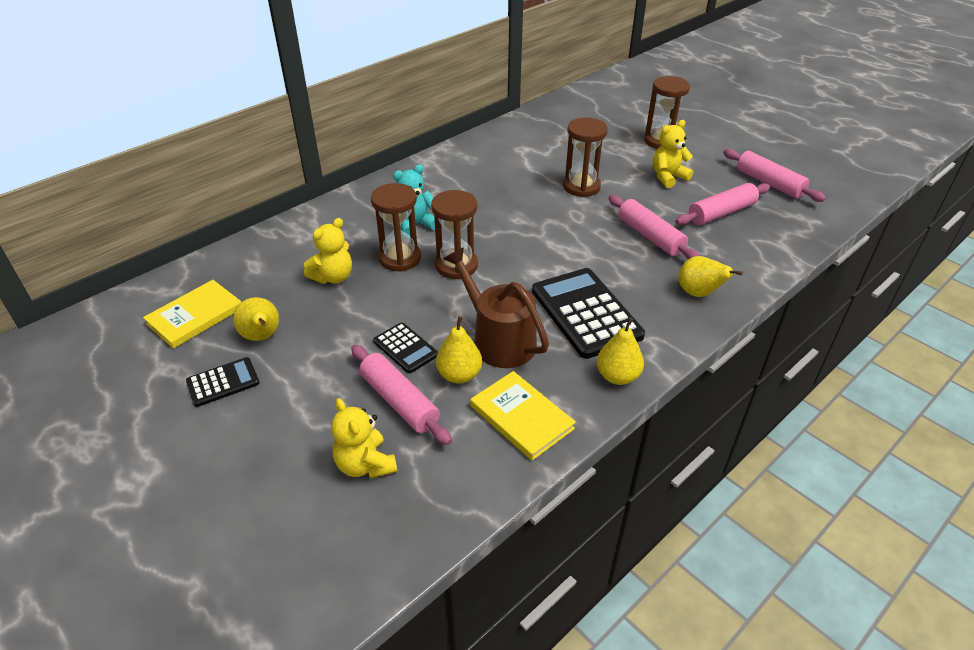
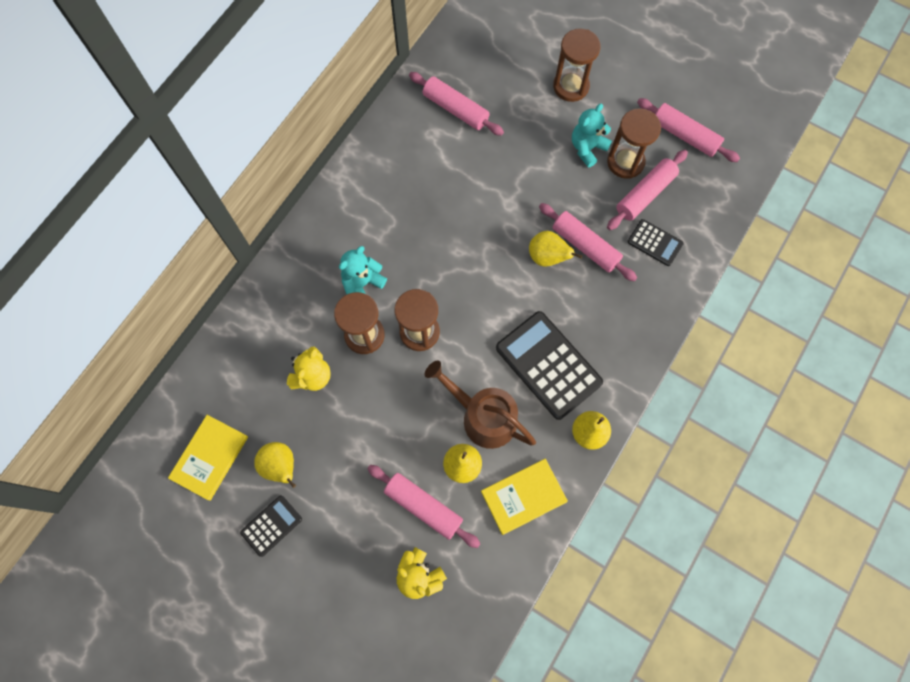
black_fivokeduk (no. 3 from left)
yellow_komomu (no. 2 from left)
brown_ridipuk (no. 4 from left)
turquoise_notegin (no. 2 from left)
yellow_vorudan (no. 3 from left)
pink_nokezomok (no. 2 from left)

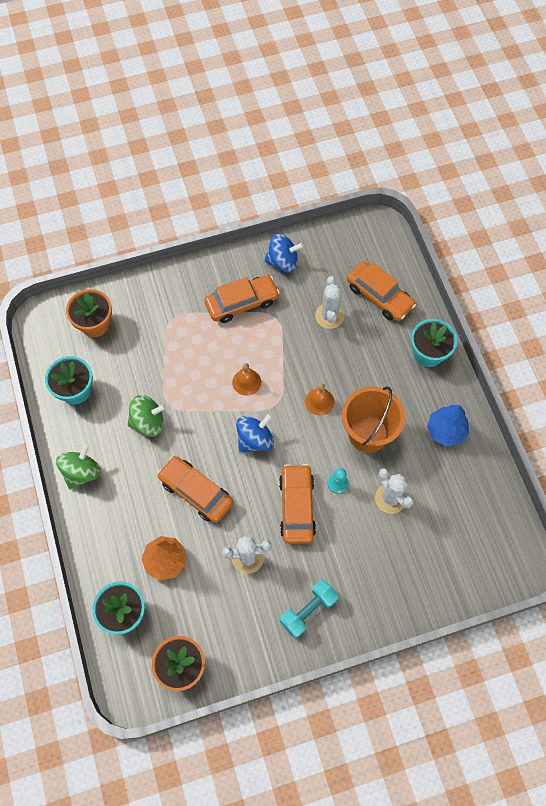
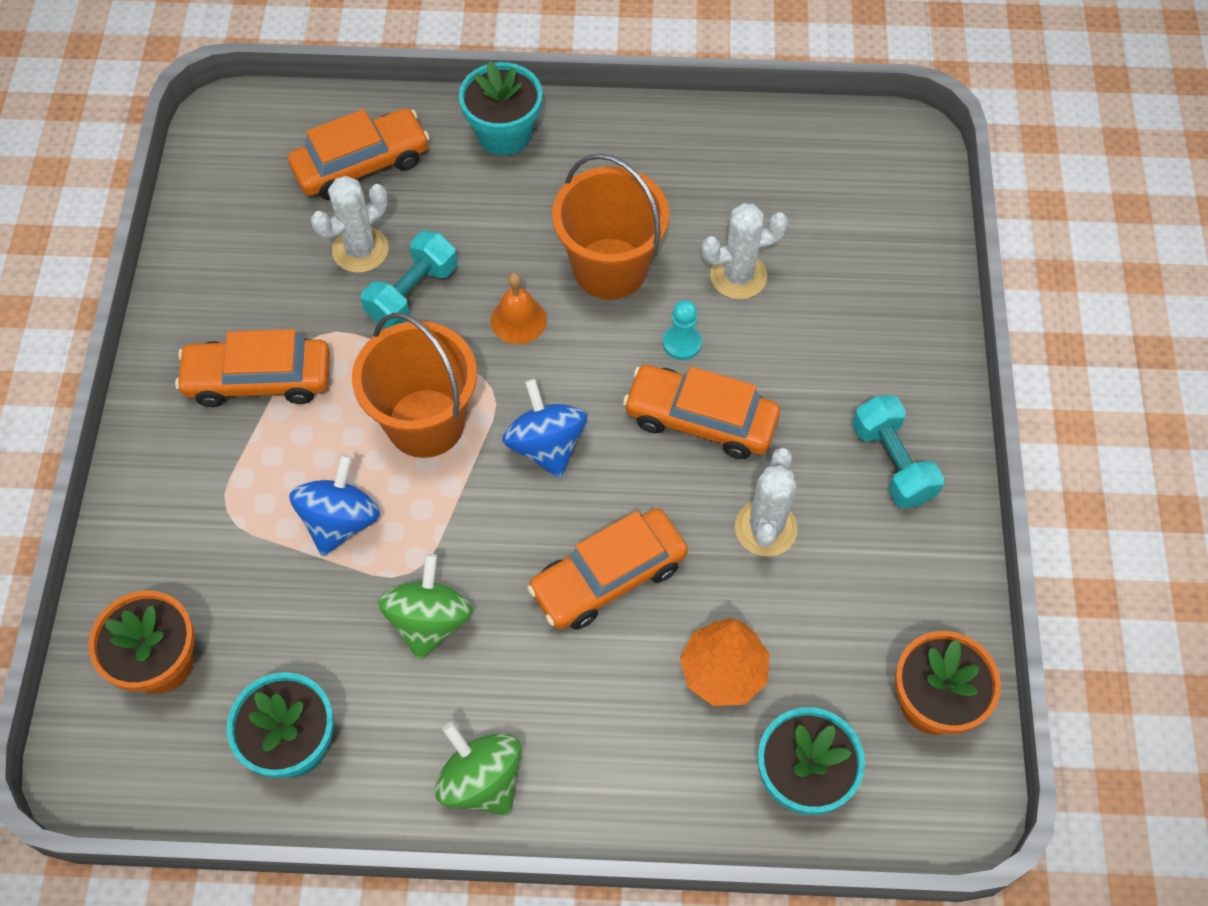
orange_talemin (no. 1 from left)
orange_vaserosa (no. 1 from left)
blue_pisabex (no. 1 from left)
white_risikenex (no. 1 from left)
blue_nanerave
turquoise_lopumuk (no. 1 from left)

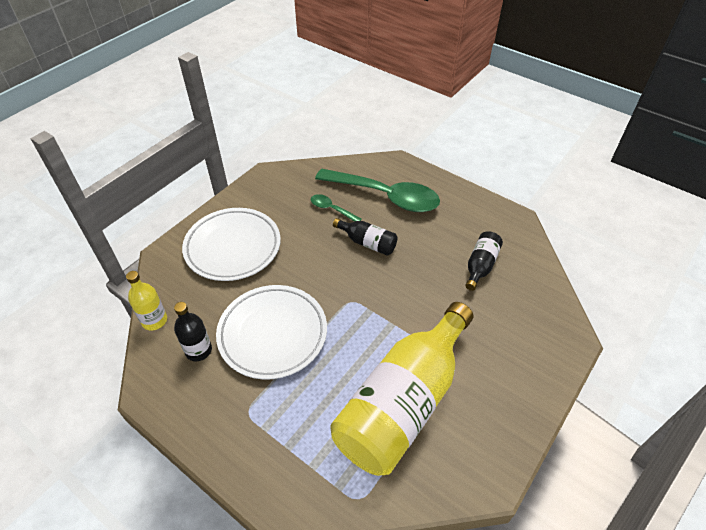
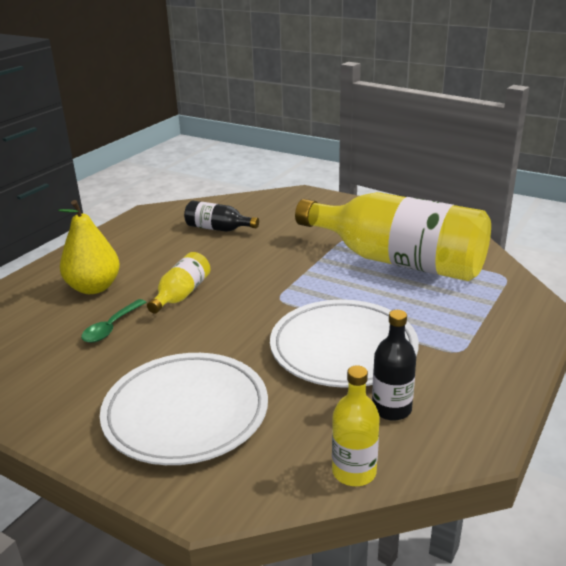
yellow_vorudan
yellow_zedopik (no. 1 from left)

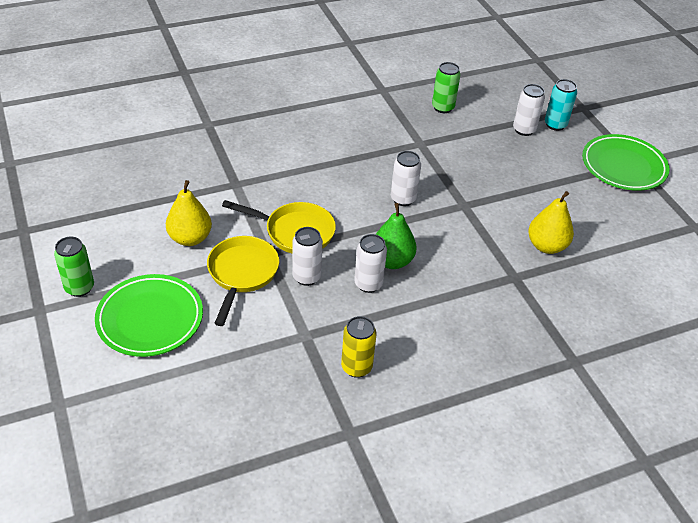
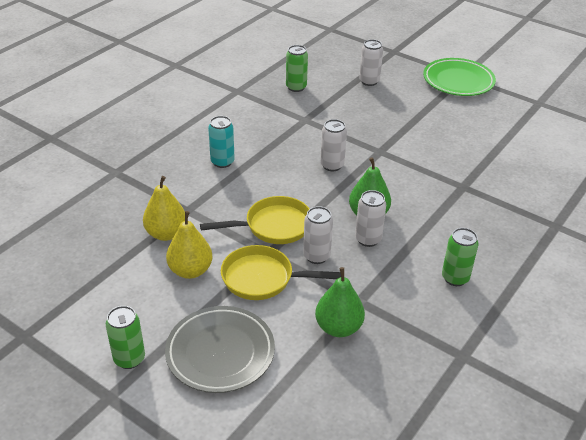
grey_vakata
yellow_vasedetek (no. 2 from left)
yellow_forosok
yellow_vorudan (no. 1 from left)
turquoise_forosok
green_vorudan (no. 1 from left)
green_forosok (no. 3 from left)

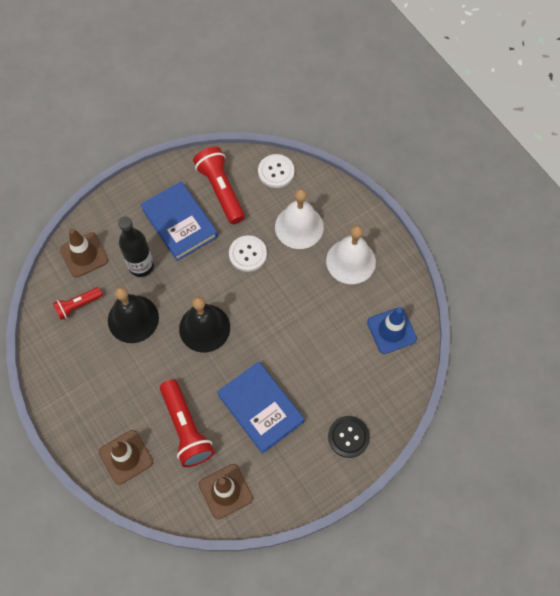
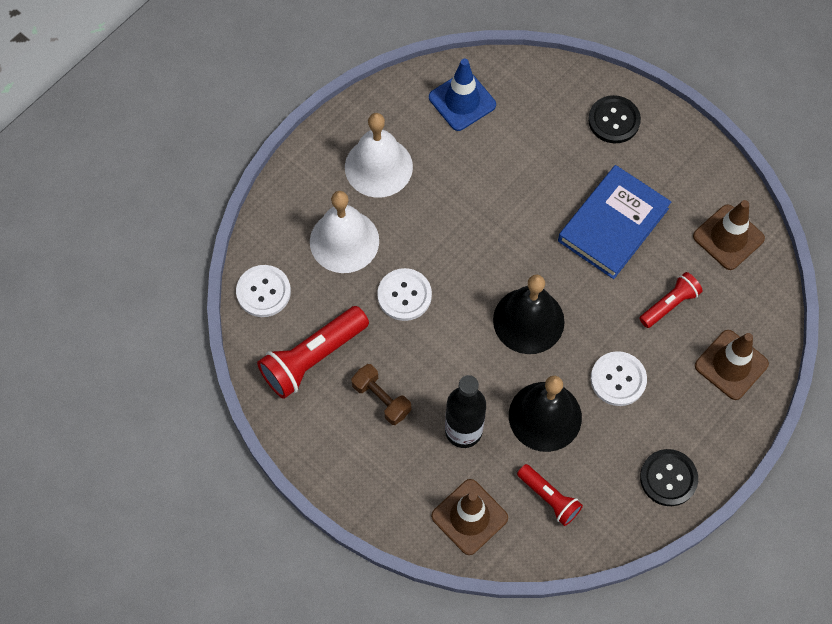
brown_lopumuk
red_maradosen (no. 3 from left)
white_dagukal (no. 3 from left)
black_dagukal (no. 2 from left)

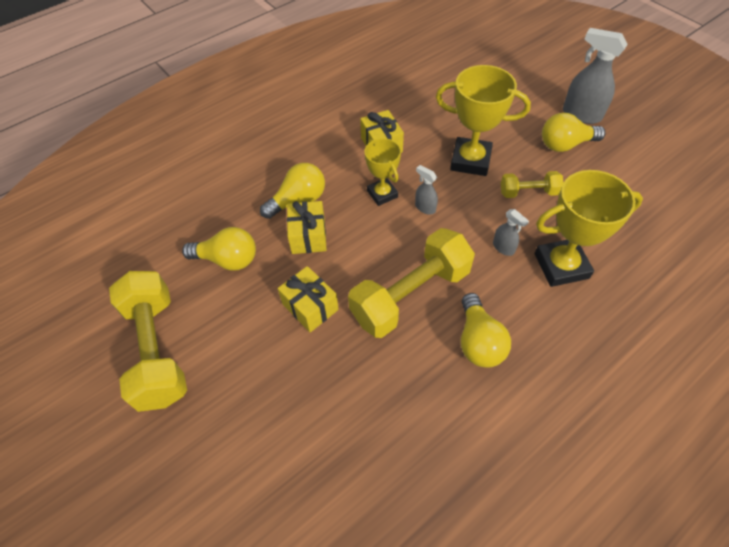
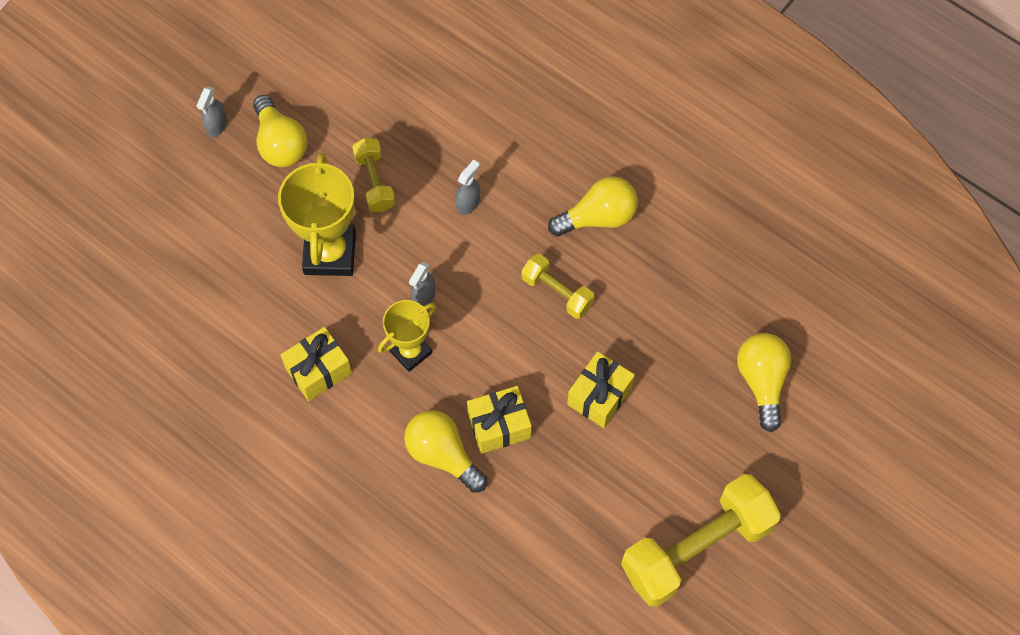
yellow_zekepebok (no. 4 from left)
yellow_lopumuk (no. 2 from left)
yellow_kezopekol (no. 3 from left in the first image)
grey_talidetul (no. 1 from left)

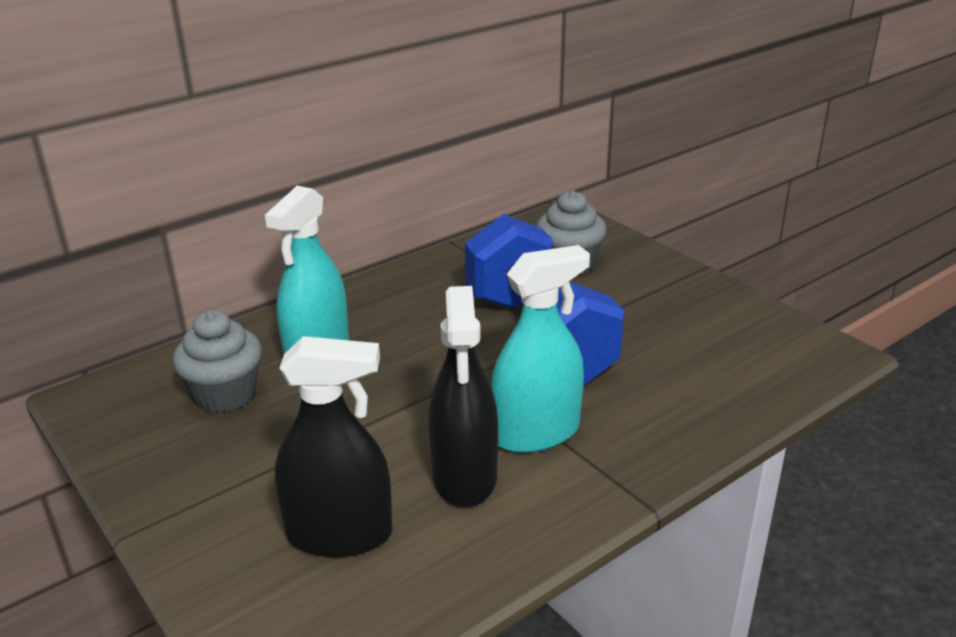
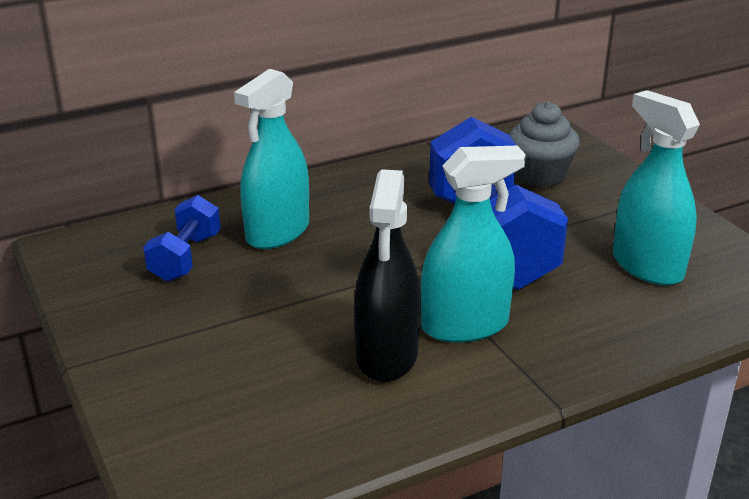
blue_lopumuk (no. 1 from left)
black_talidetul (no. 1 from left in the first image)
turquoise_talidetul (no. 3 from left)

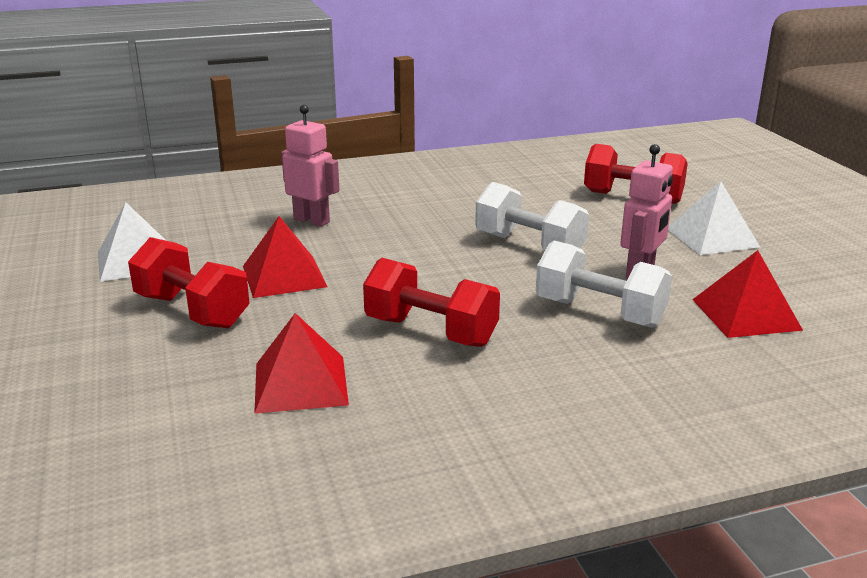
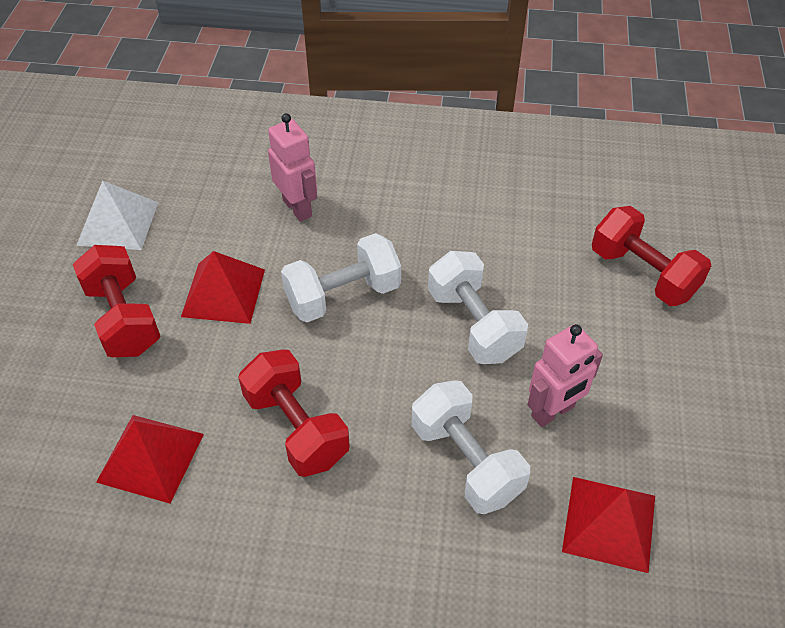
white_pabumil (no. 2 from left in the first image)
white_lopumuk (no. 1 from left)

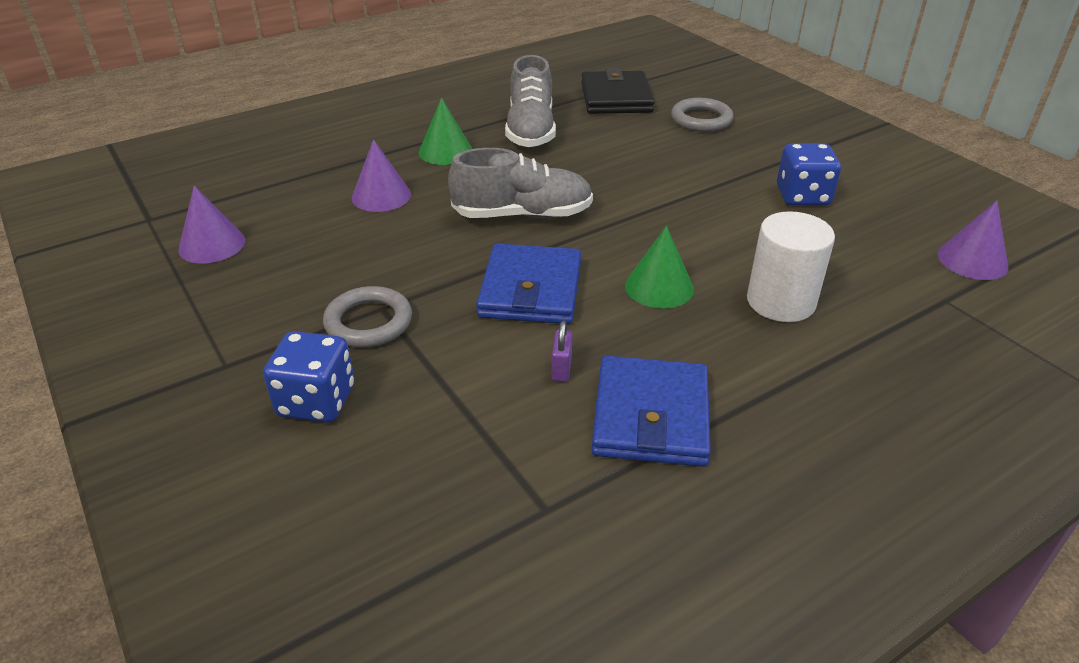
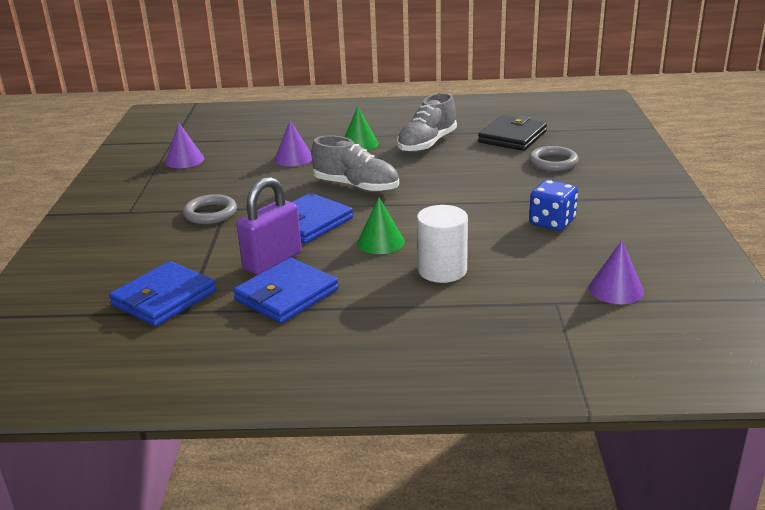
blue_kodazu (no. 1 from left in the first image)
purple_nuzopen
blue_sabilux (no. 1 from left)

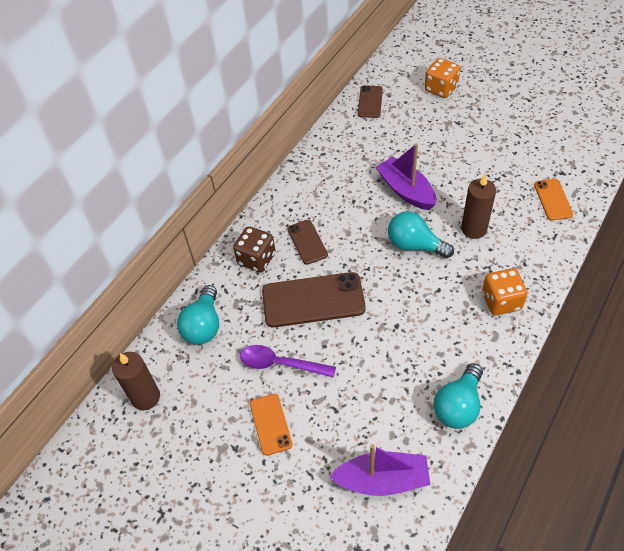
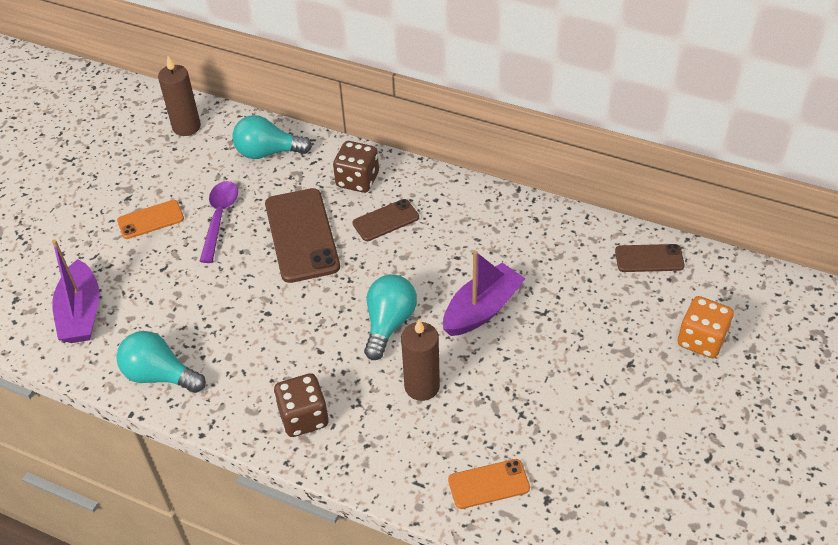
brown_kodazu (no. 1 from left)

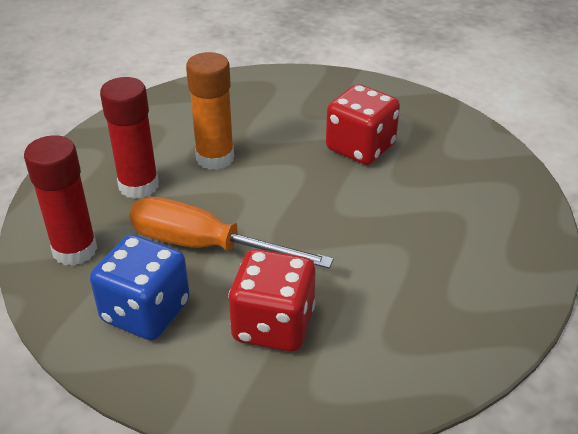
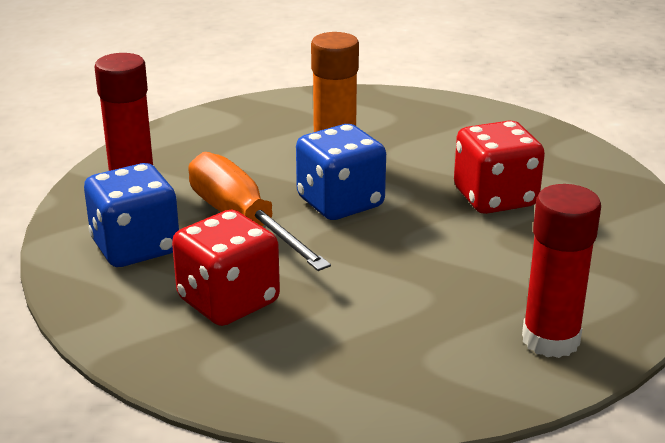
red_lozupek (no. 2 from left)
blue_kodazu (no. 2 from left)

